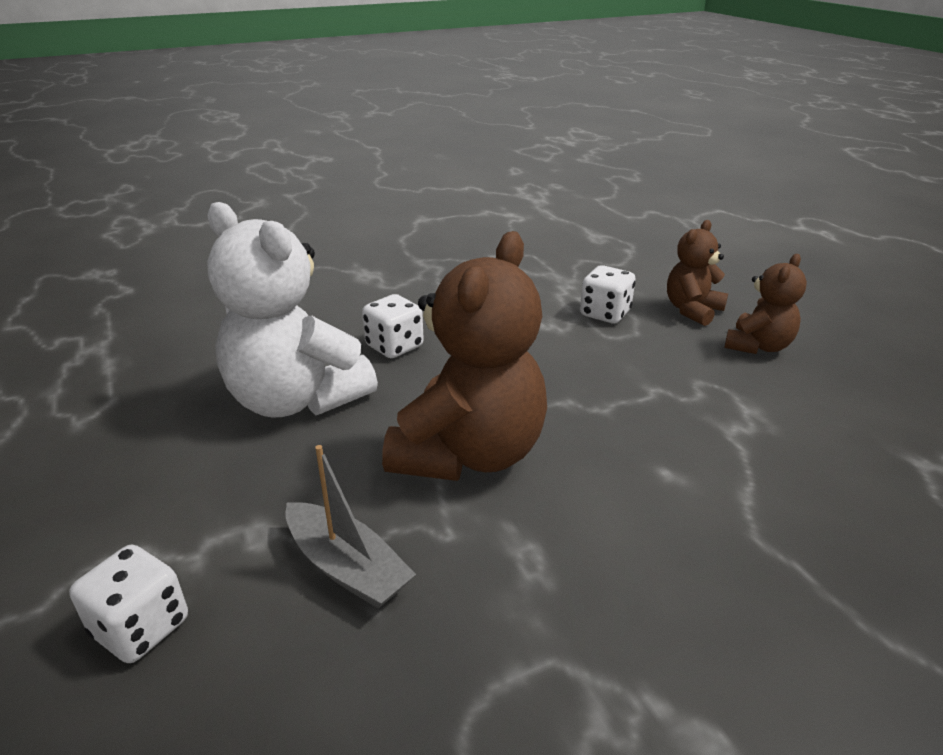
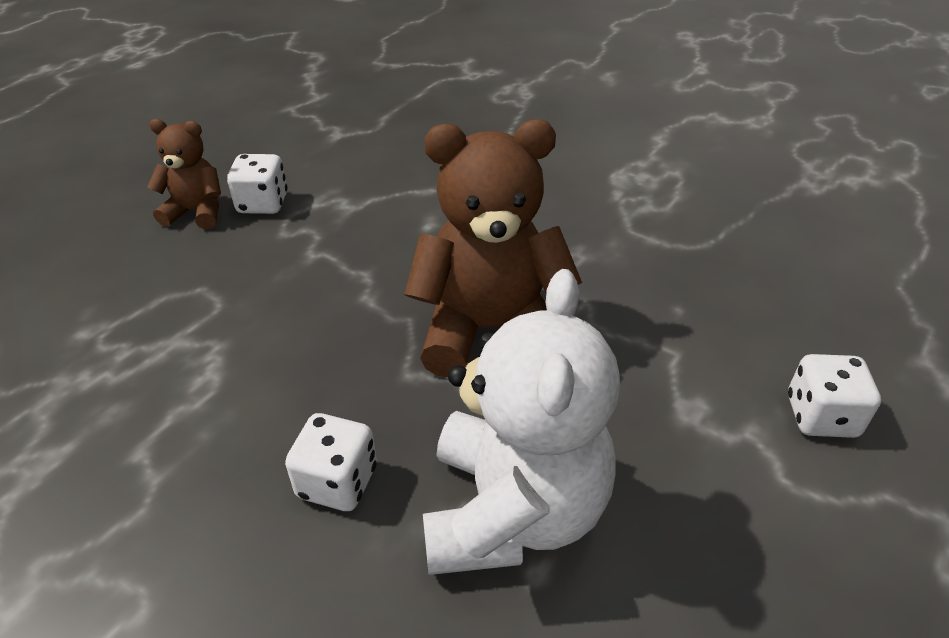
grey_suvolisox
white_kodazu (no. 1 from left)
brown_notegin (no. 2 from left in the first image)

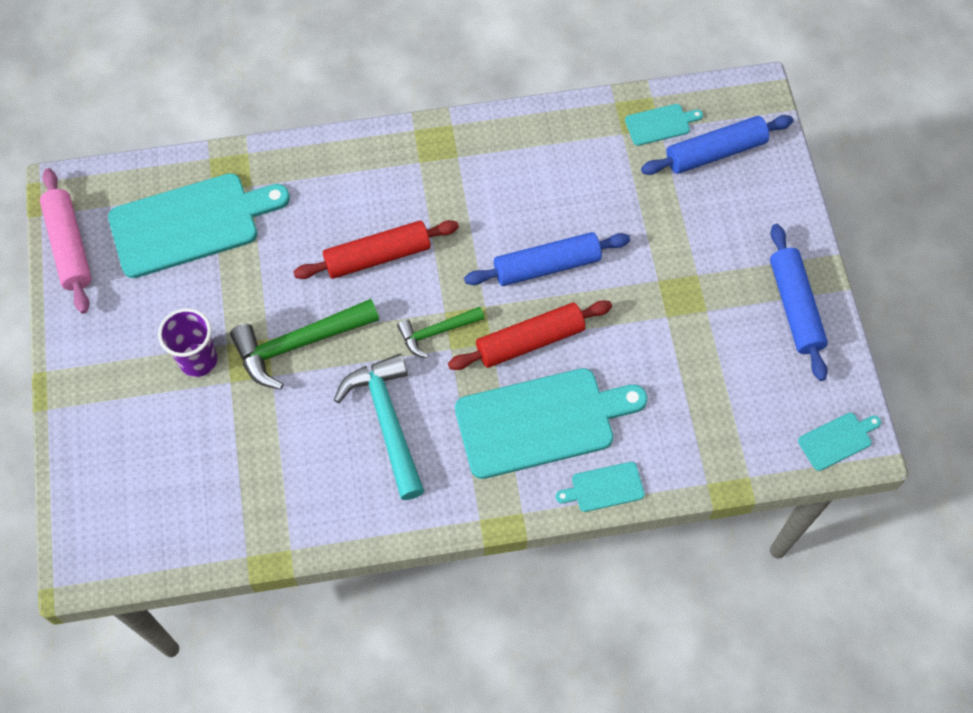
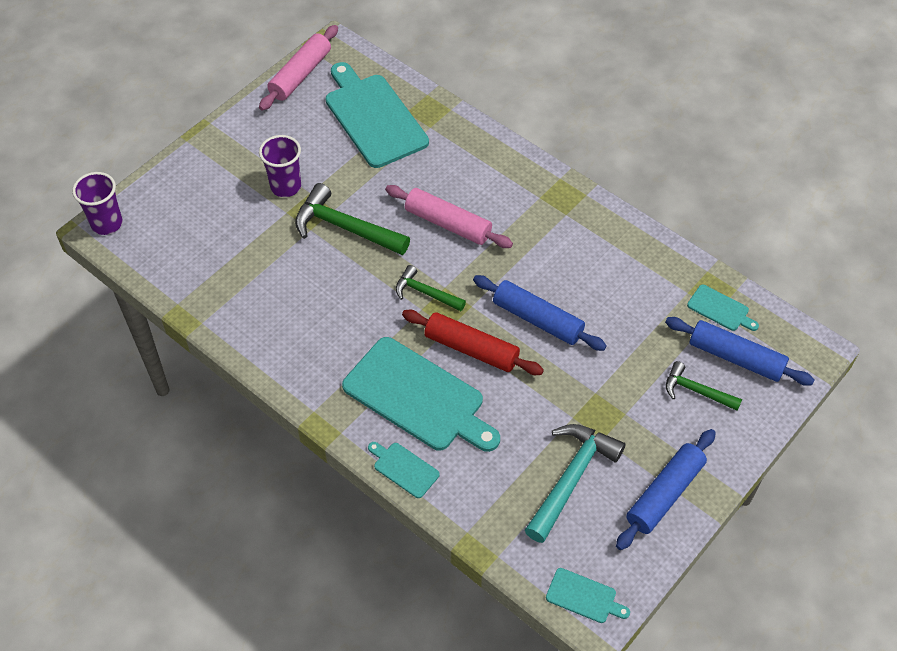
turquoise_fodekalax (no. 1 from left)
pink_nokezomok (no. 2 from left)
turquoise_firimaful
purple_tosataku (no. 1 from left)
green_firimaful (no. 3 from left)

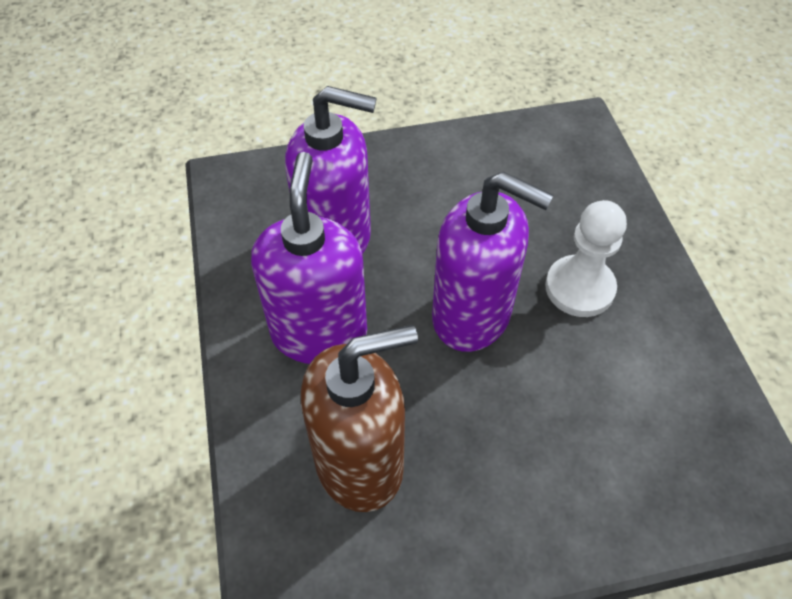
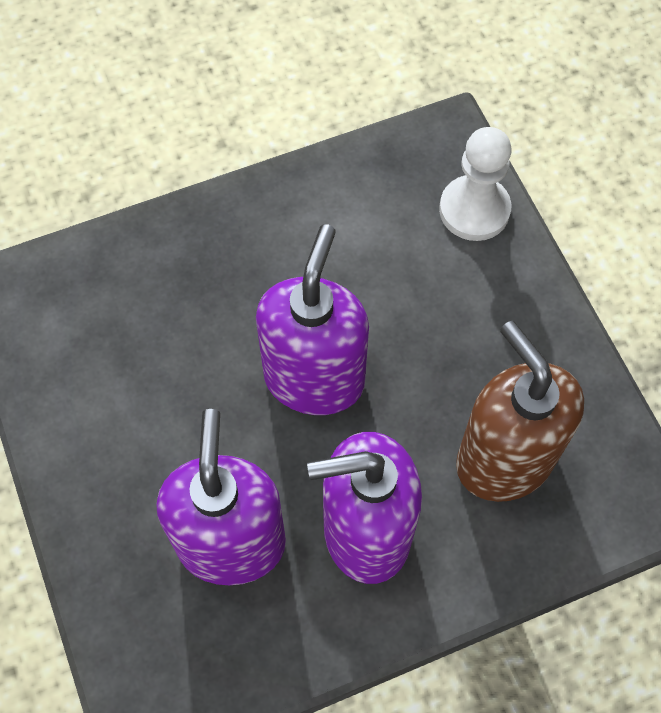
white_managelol

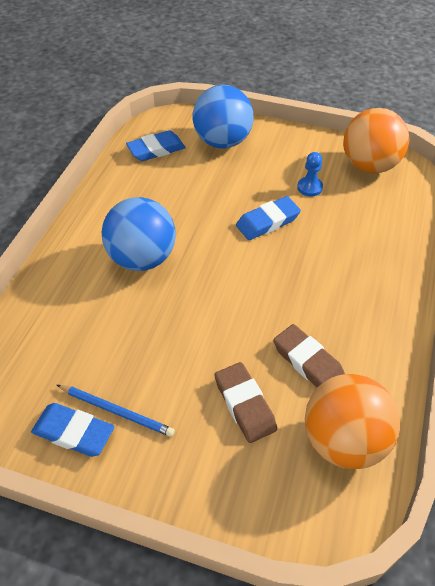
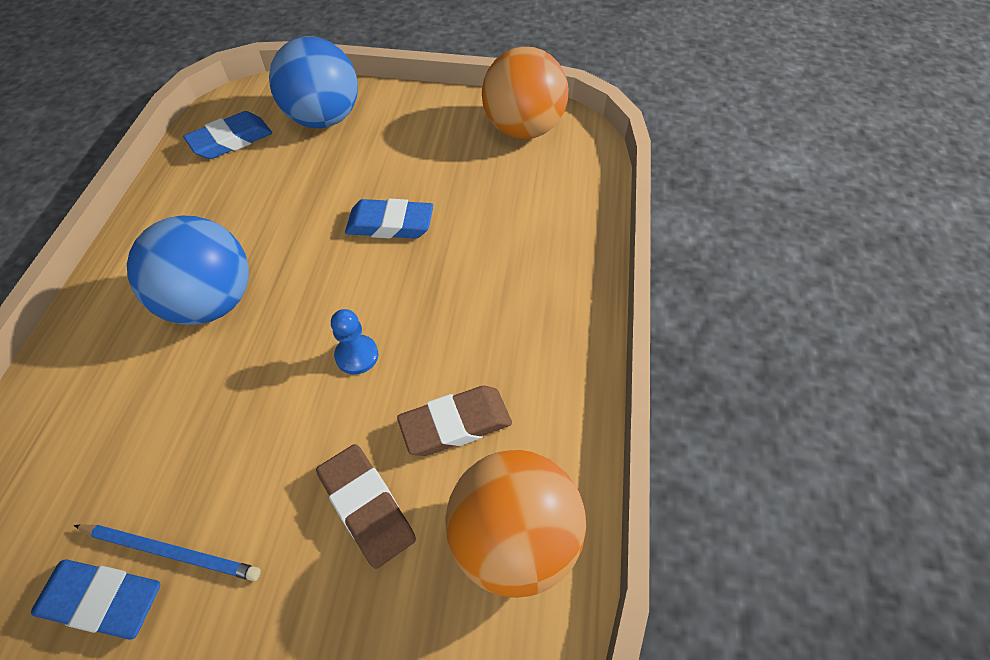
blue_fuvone (no. 3 from left)
brown_fuvone (no. 2 from left)
blue_managelol

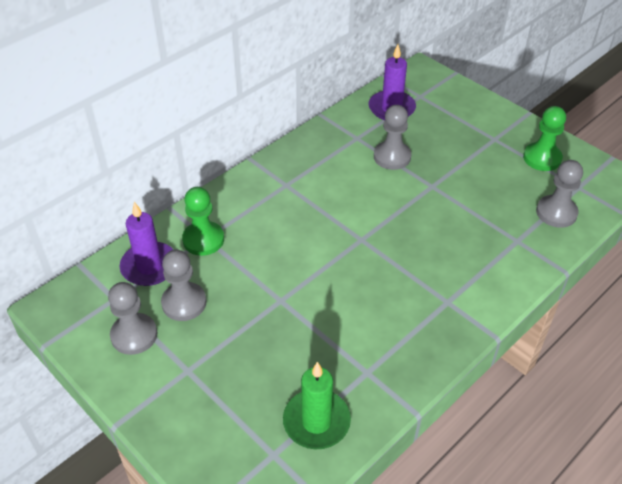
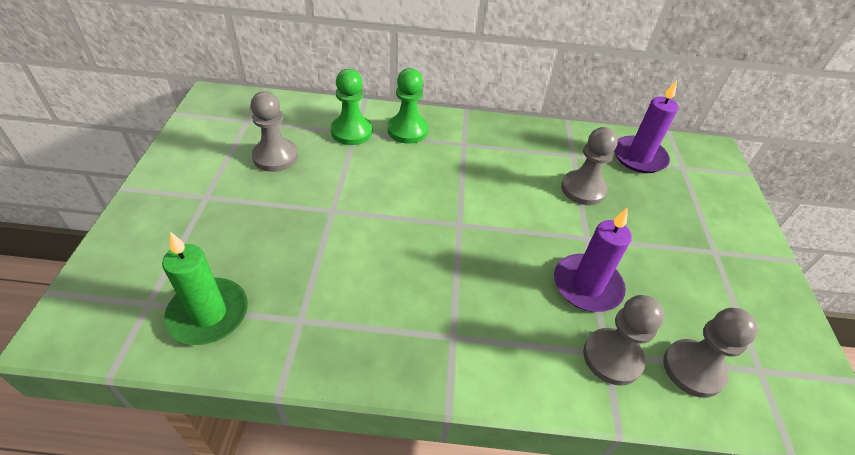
grey_managelol (no. 3 from left)
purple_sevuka (no. 1 from left)
green_managelol (no. 2 from left)

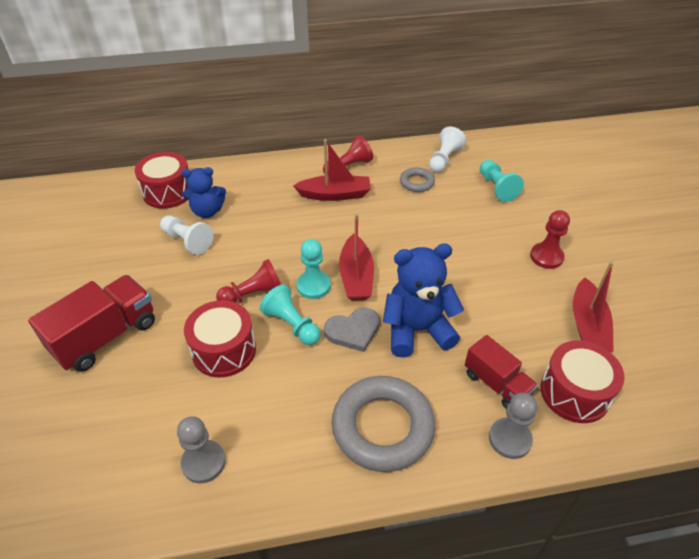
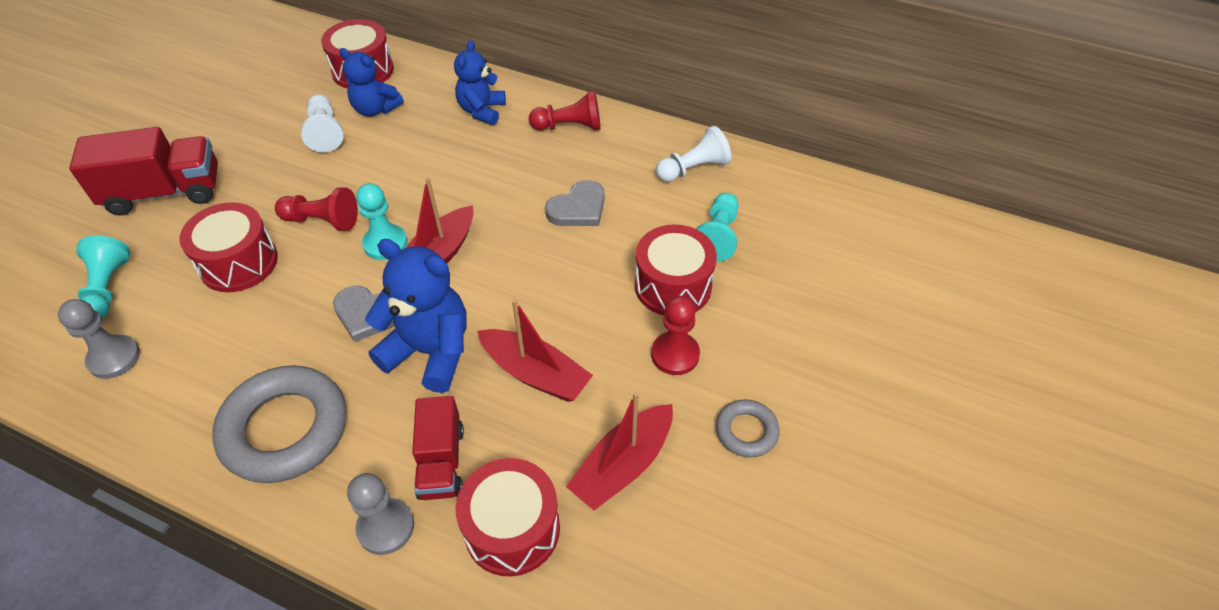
turquoise_managelol (no. 1 from left)
red_suvolisox (no. 2 from left)
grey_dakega (no. 2 from left)
blue_notegin (no. 3 from left)
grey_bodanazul (no. 2 from left)
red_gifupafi (no. 4 from left)

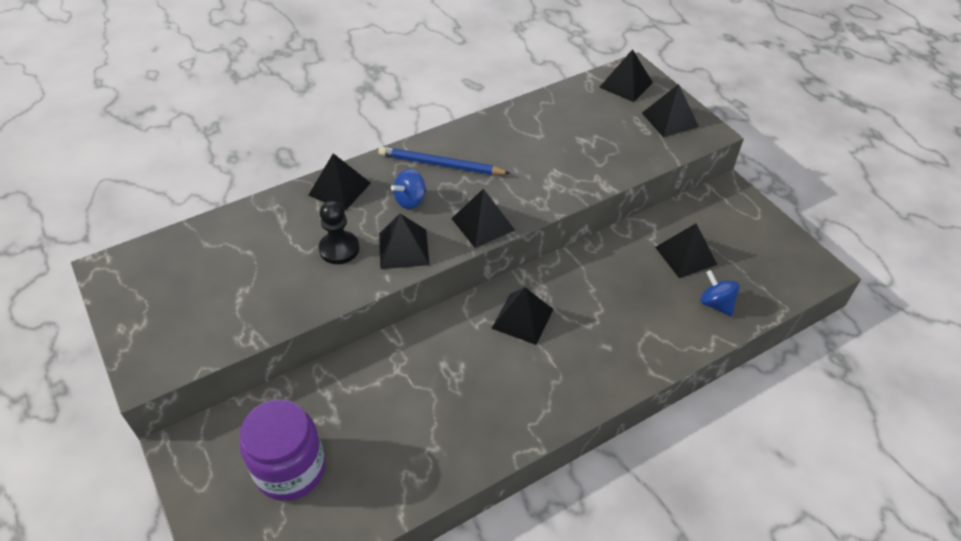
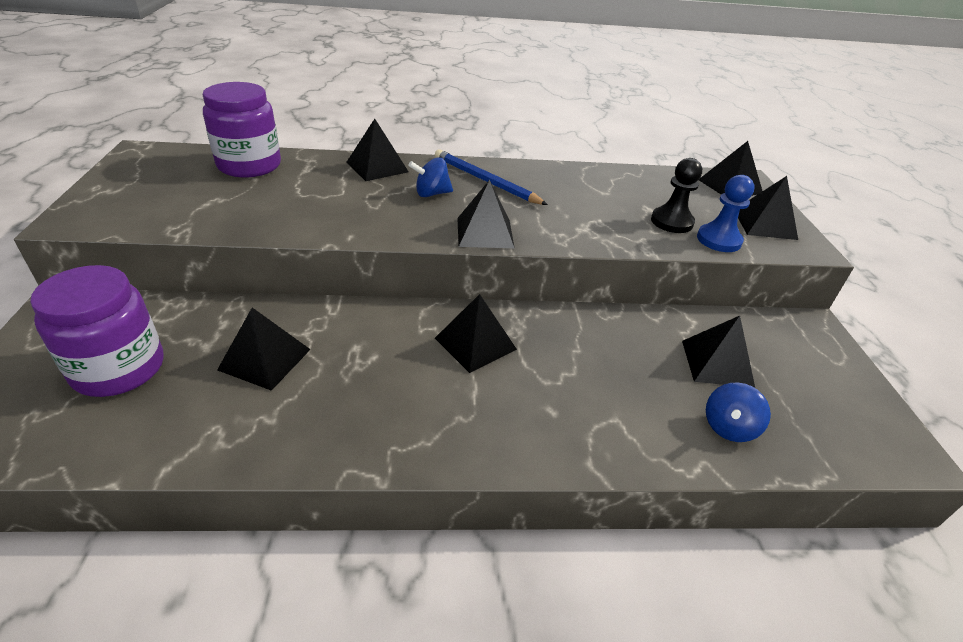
black_managelol
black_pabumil (no. 1 from left)
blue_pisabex (no. 2 from left)
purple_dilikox (no. 2 from left)
blue_managelol

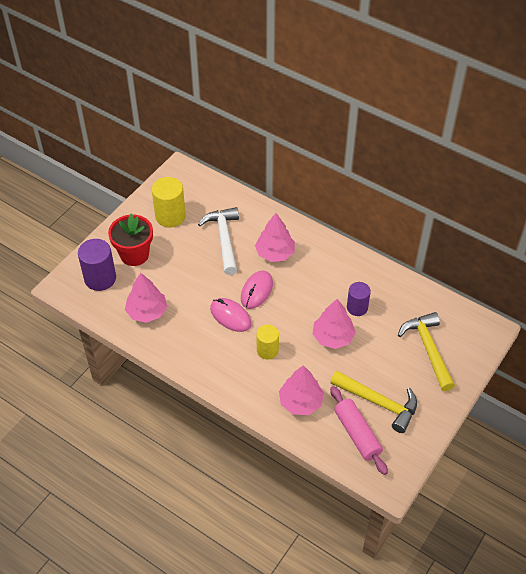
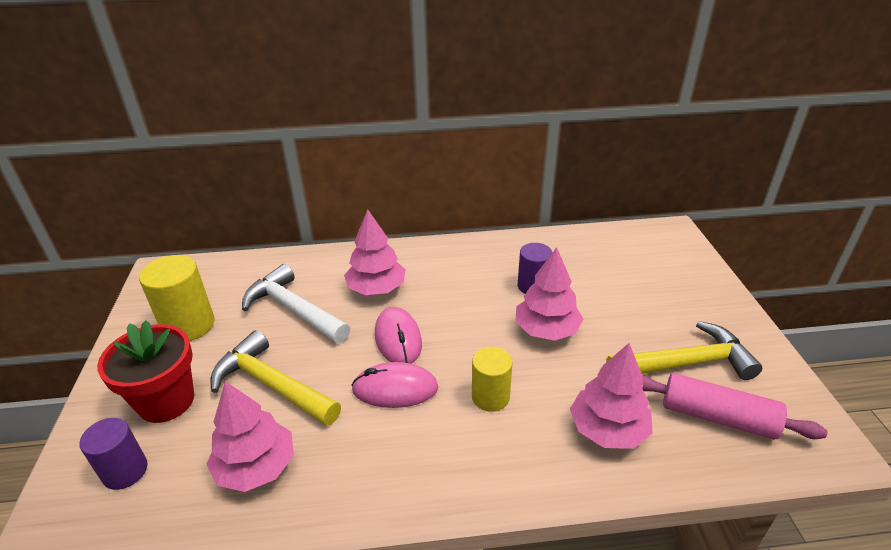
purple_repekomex (no. 1 from left)
yellow_firimaful (no. 1 from left)

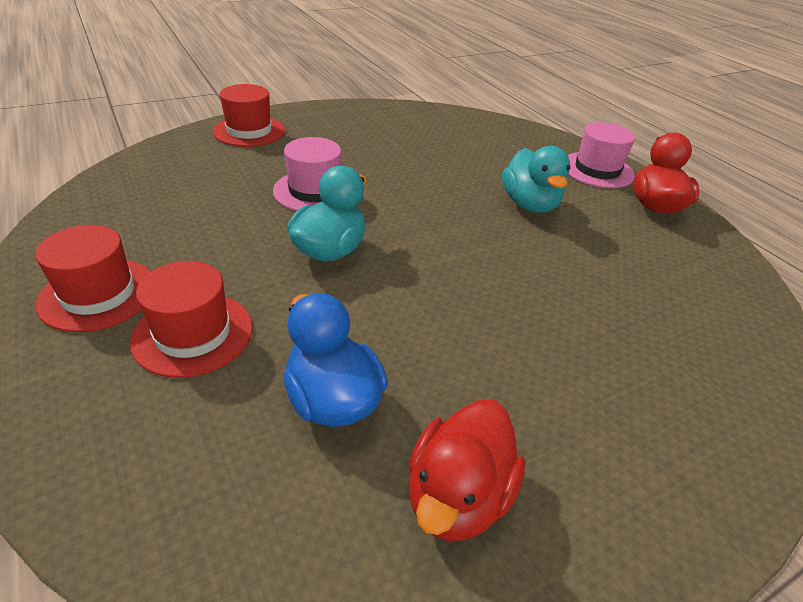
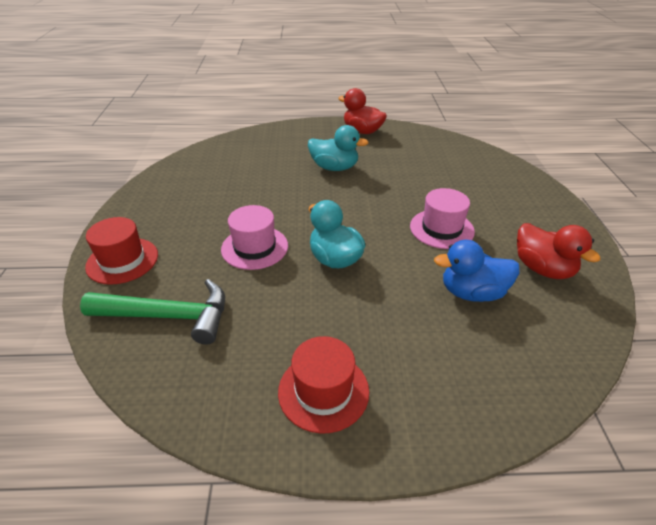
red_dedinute (no. 2 from left in the first image)
pink_dedinute (no. 2 from left)
green_firimaful

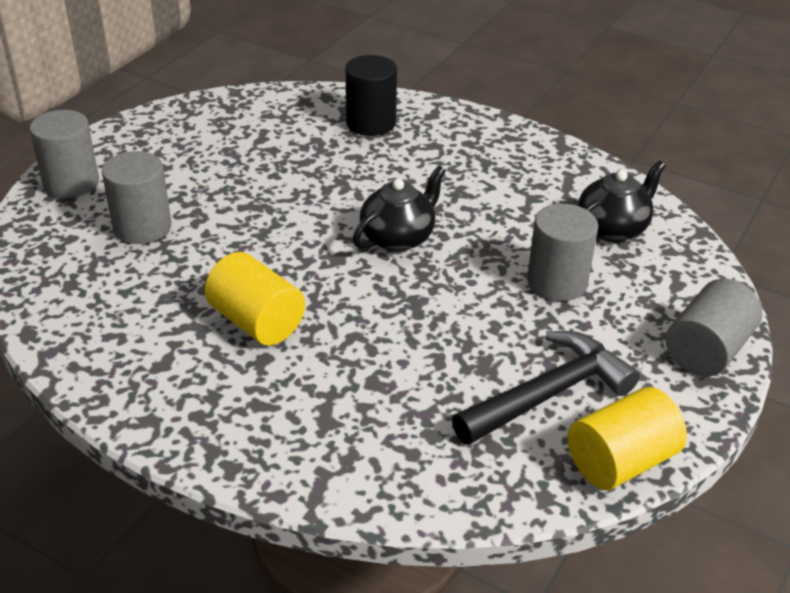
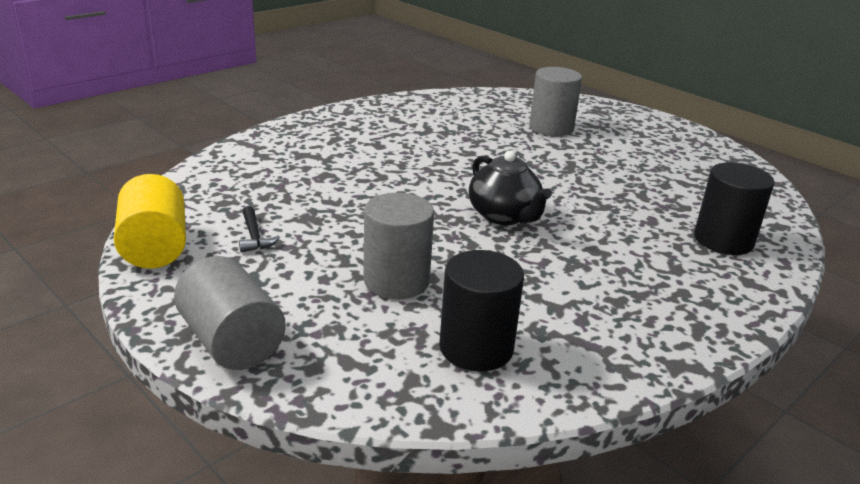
grey_repekomex (no. 1 from left in the first image)
yellow_repekomex (no. 1 from left in the first image)
black_firimaful
black_repekomex (no. 1 from left)

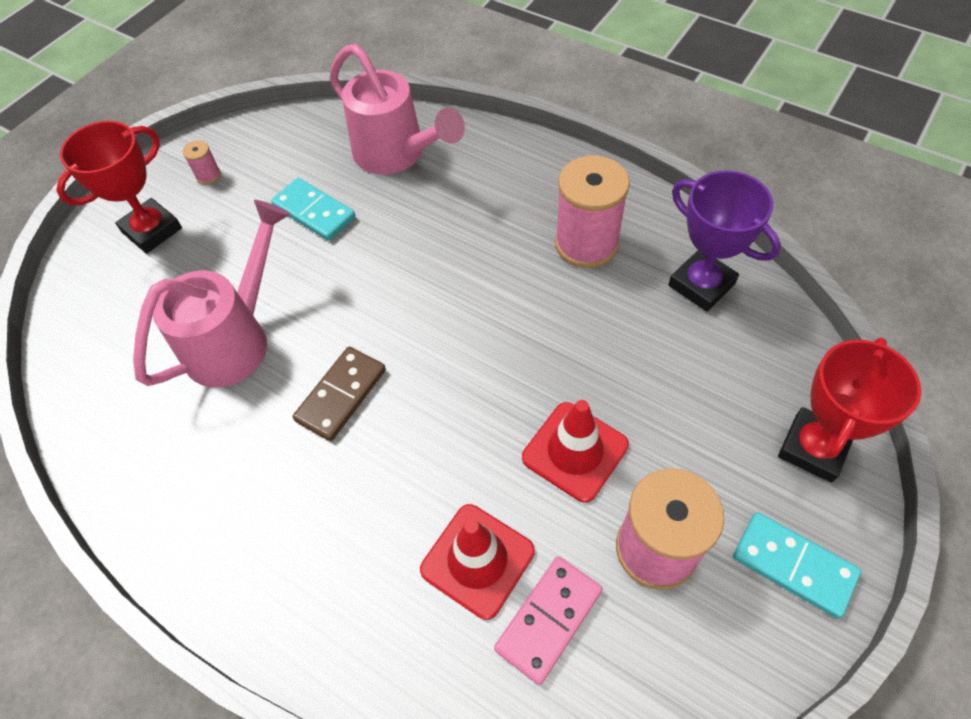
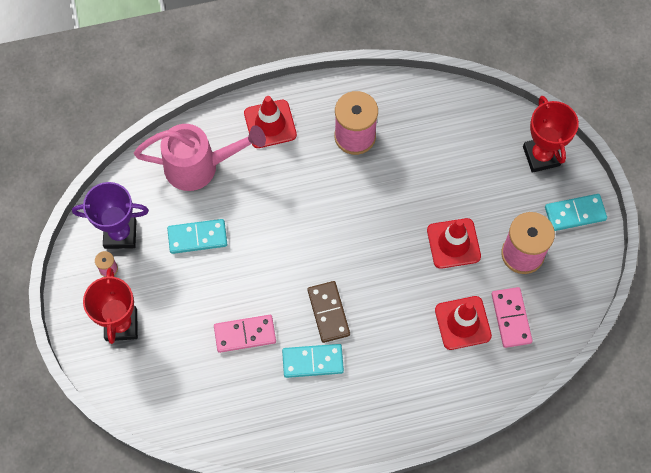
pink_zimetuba (no. 1 from left)
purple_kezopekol
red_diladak (no. 1 from left)
turquoise_zimetuba (no. 2 from left)

